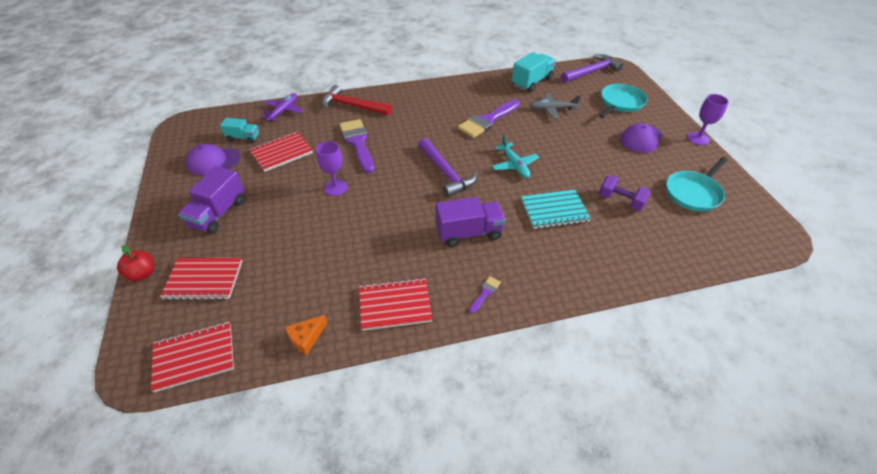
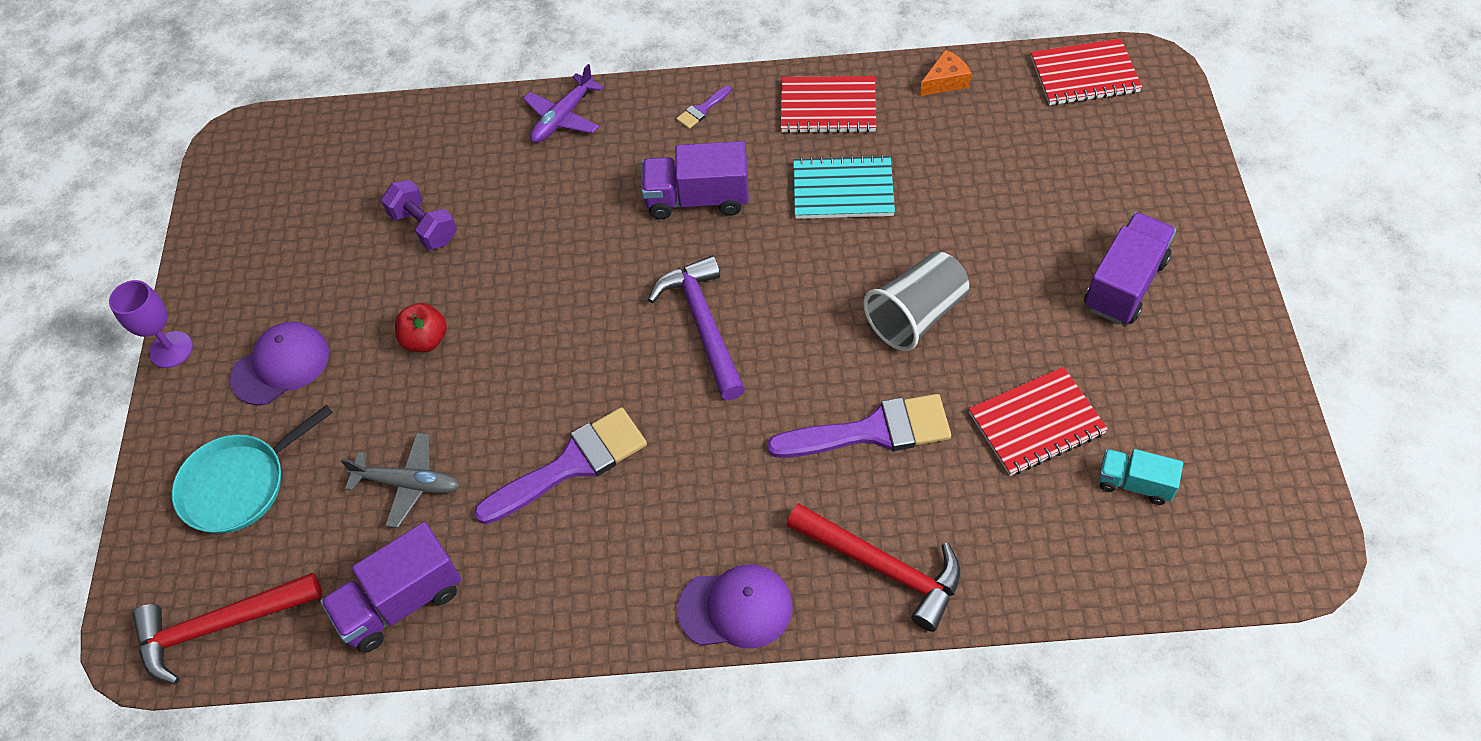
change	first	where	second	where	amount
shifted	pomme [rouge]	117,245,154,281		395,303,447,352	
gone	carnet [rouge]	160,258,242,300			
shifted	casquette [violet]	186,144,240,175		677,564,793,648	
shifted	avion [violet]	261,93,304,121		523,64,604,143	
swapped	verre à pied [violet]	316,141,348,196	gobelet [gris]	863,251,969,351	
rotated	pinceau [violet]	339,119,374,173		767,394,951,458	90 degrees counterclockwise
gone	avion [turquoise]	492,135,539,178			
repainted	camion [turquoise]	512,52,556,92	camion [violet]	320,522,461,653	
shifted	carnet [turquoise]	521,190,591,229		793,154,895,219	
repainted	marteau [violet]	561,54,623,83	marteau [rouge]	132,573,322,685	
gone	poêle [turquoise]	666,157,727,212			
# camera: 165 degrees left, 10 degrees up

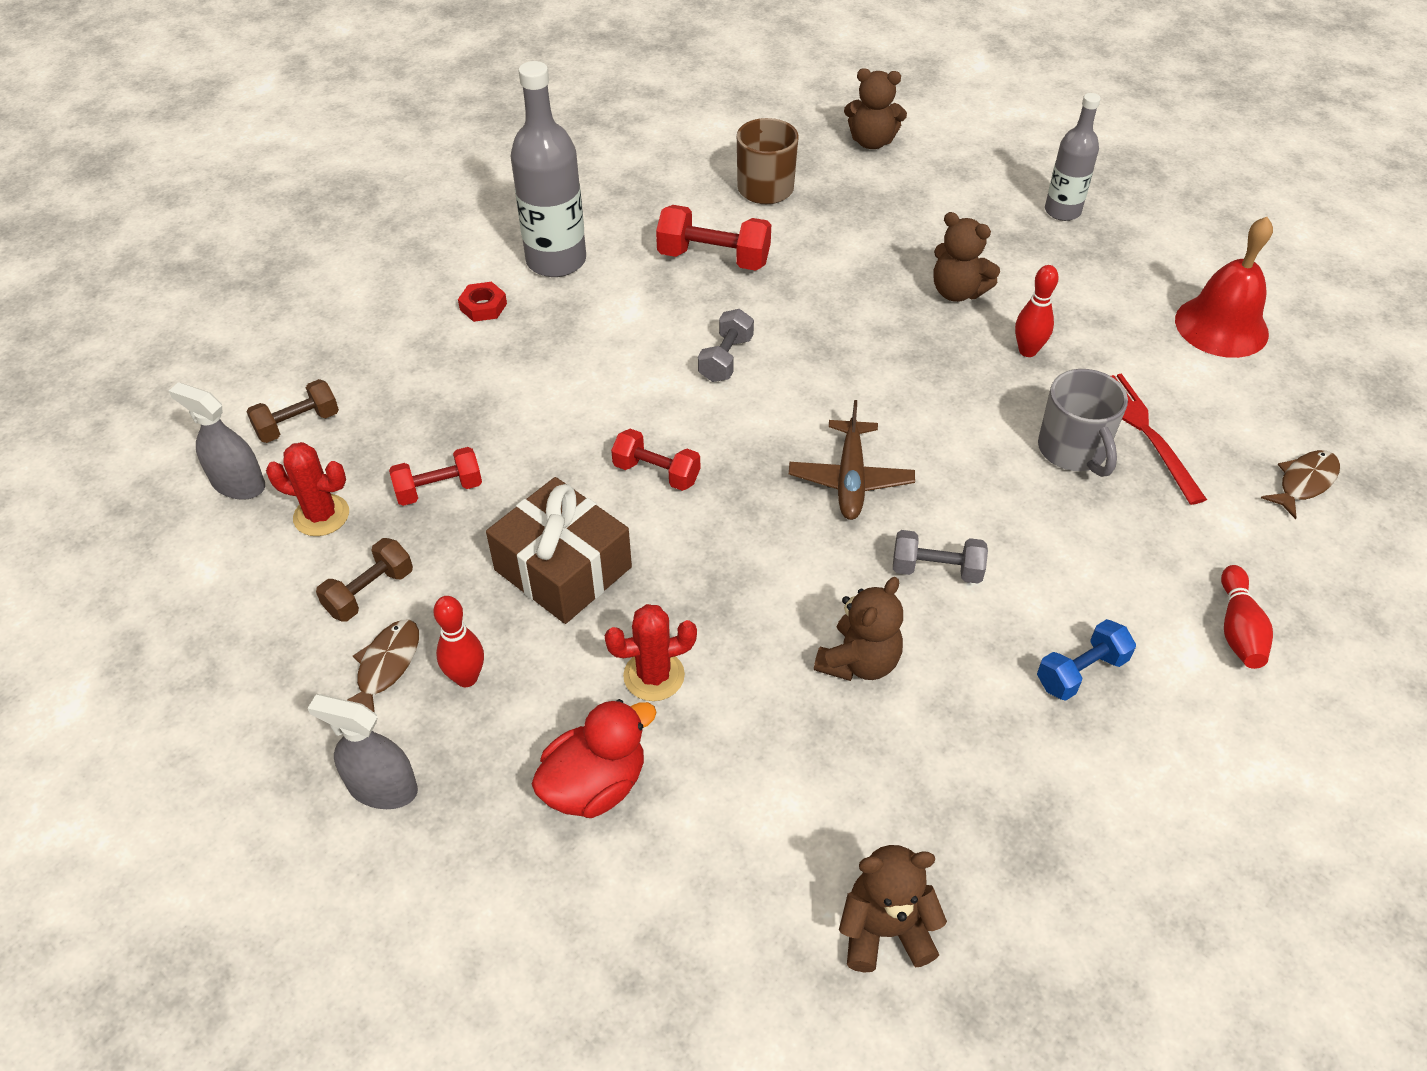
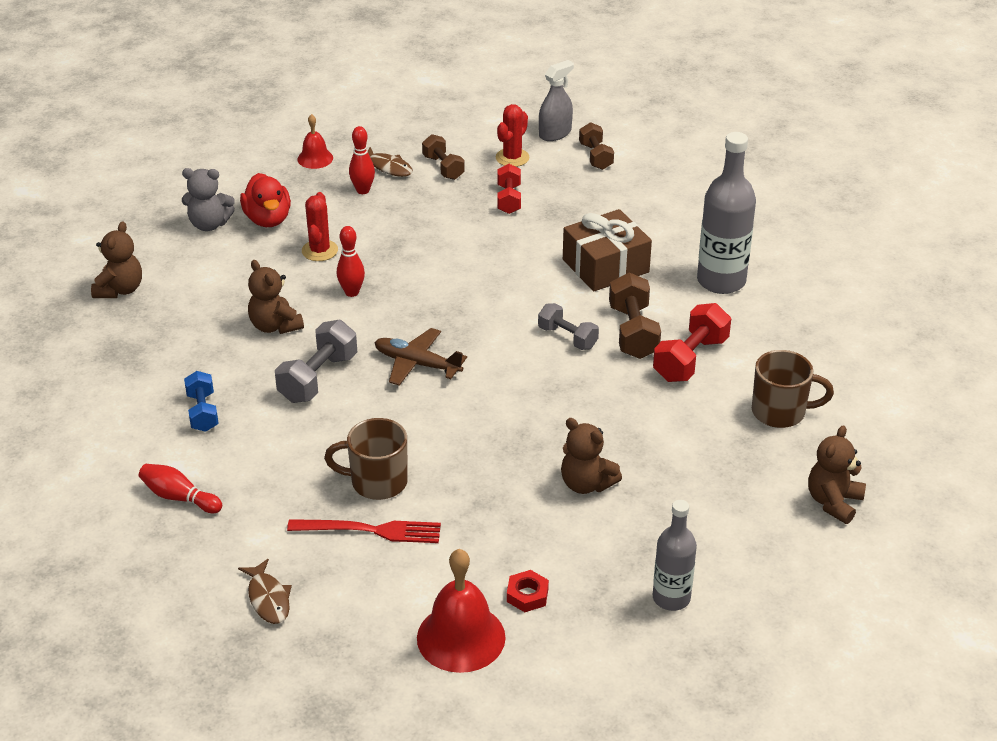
change	first	where	second	where	amount
swapped	vaporisateur [gris]	307,694,418,809	cloche [rouge]	297,114,333,169	
shifted	écrou [rouge]	458,282,507,322		507,570,549,612	
shifted	cadeau [marron]	486,477,632,624		563,209,652,291	
gone	haltère [rouge]	611,429,700,491			
scaled	haltère [gris]	893,530,988,584		275,320,357,403	x1.50
rotated	ours en peluche [marron]	934,212,1000,302		561,418,622,494	105 degrees counterclockwise
shifted	quille [rouge]	1015,265,1059,357		337,226,365,297	
repainted	tasse [gris]	1038,369,1128,477	tasse [marron]	324,418,408,500	
new			ours en peluche [gris]	182,168,235,231	
new			haltère [marron]	609,272,661,359	
# camera: 110 degrees right, 10 degrees down

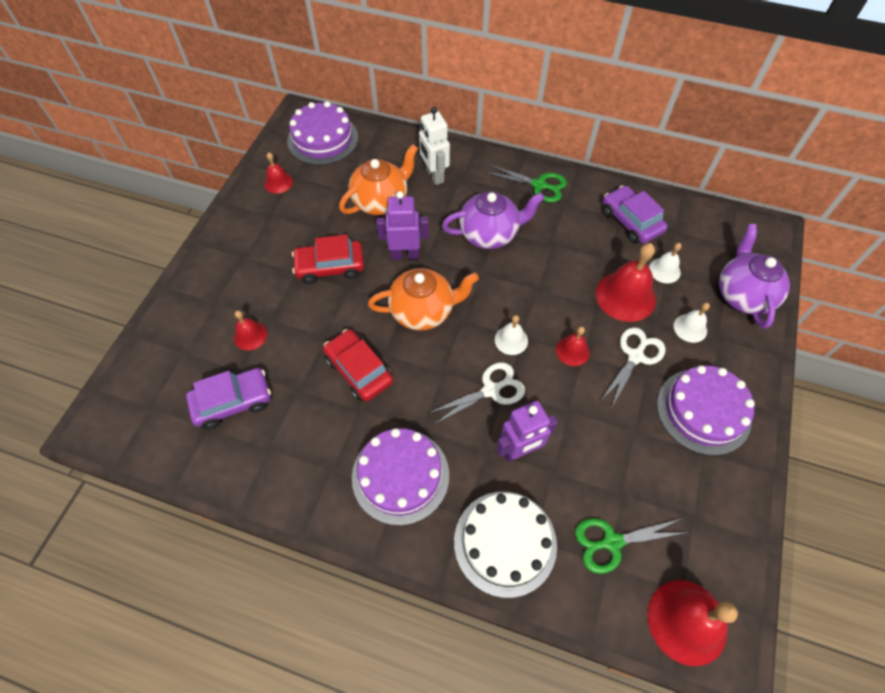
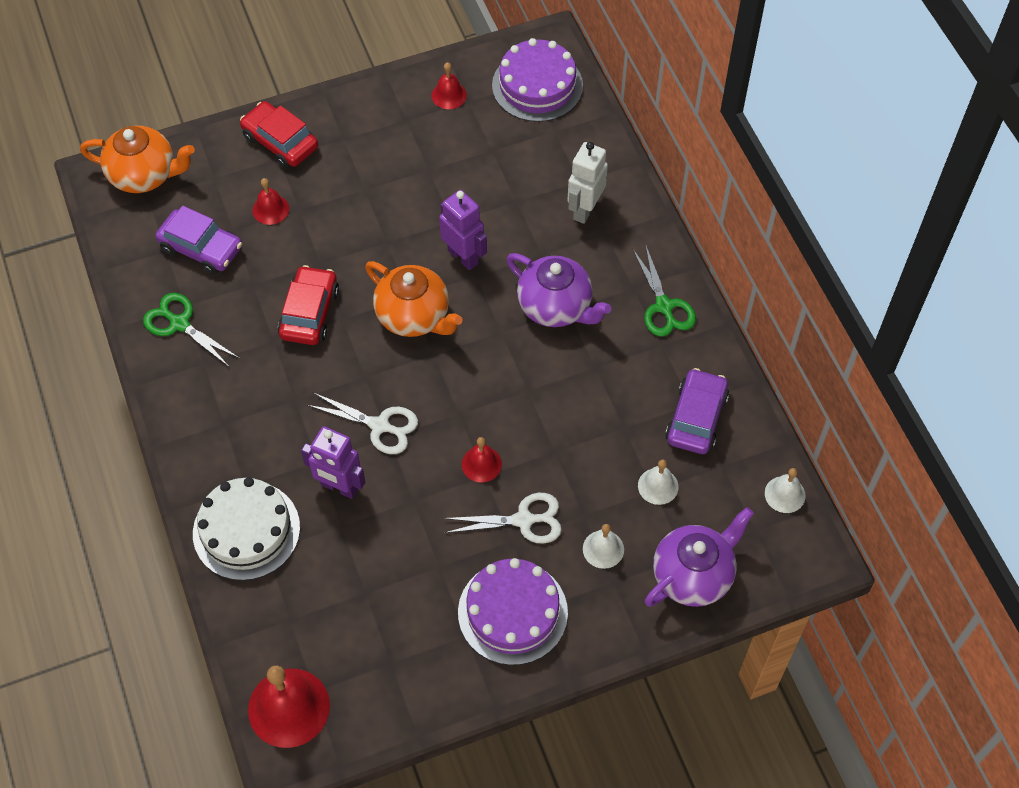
change	first	where	second	where	amount
shifted	voiture [rouge]	292,234,364,284		240,101,318,169	
shifted	théière [orange]	339,144,418,215		80,126,195,193	
gone	gâteau [violet]	352,428,449,526			
shifted	cloche [blanc]	495,315,528,355		765,468,806,513	
shifted	ciseaux [vert]	575,518,689,574		143,293,239,367	
gone	cloche [rouge]	596,243,656,322			
# camera: 50 degrees right, 0 degrees up

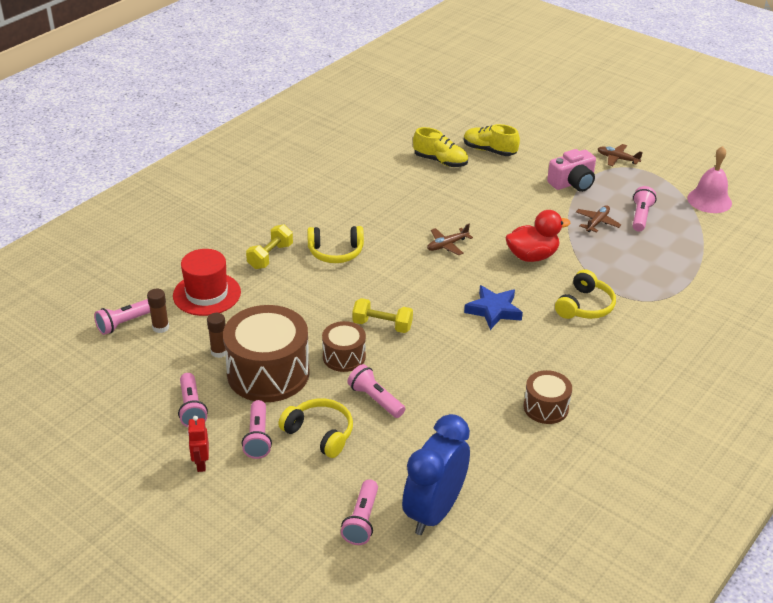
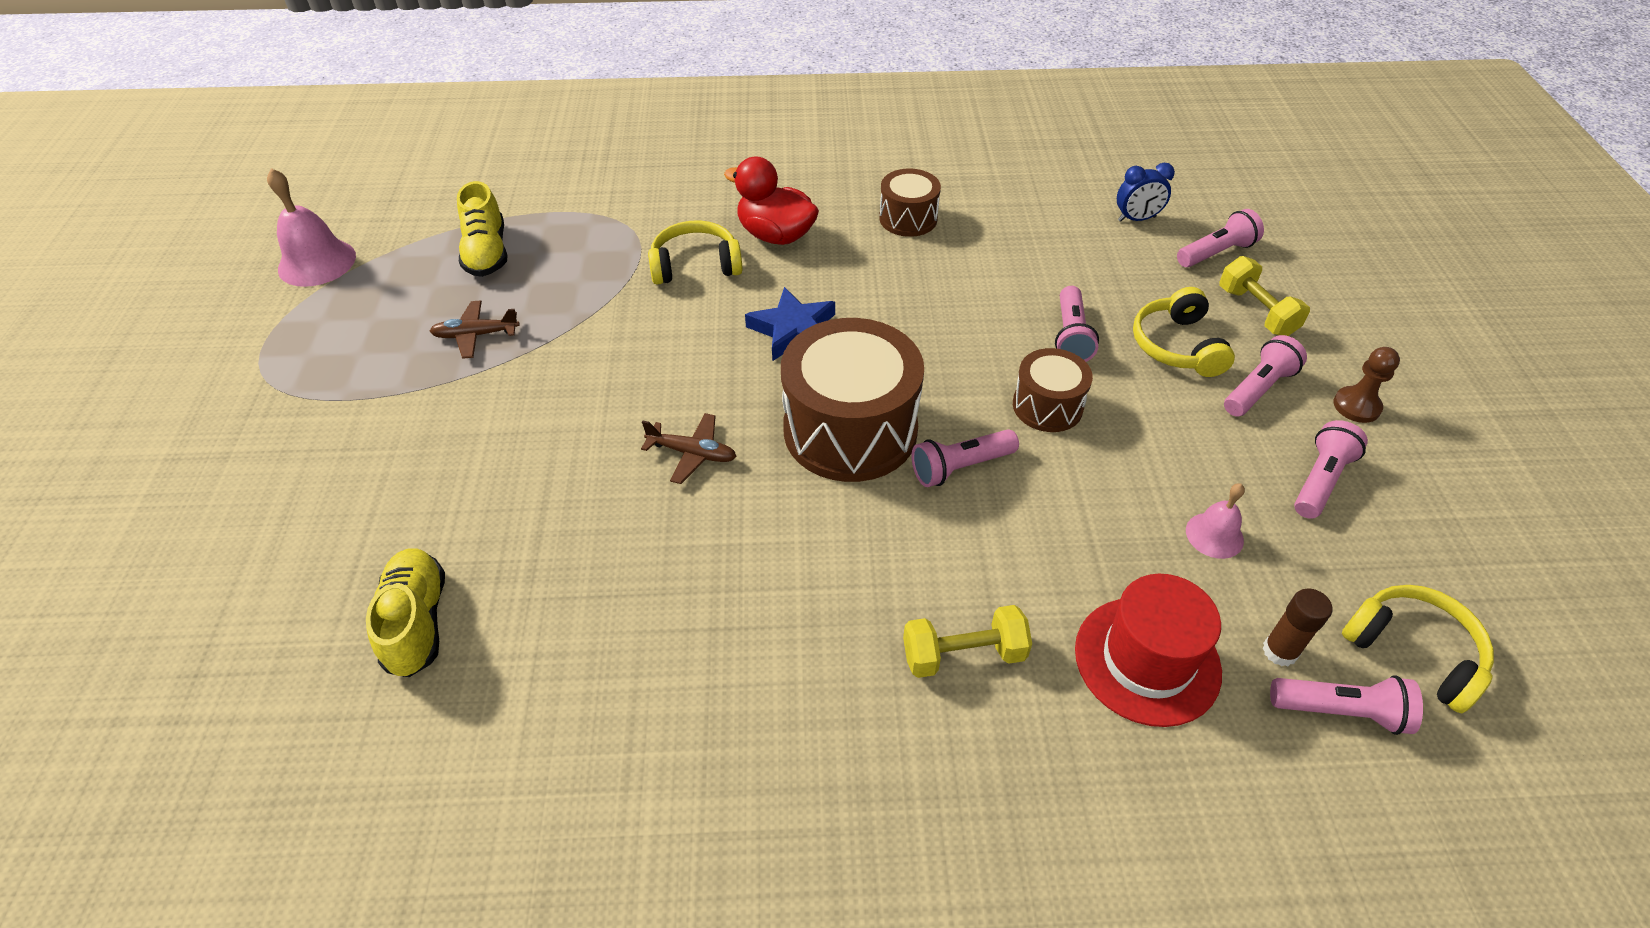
change	first	where	second	where	amount
swapped	robot [rouge]	187,416,209,472	pion [marron]	1333,347,1400,423	
swapped	bâton de colle [marron]	207,313,226,358	cloche [rose]	1186,483,1245,559	
shifted	tambour [marron]	223,305,310,402		781,318,924,482	
shifted	casque audio [jaune]	307,226,364,263		1342,585,1494,713	
shifted	haltère [jaune]	352,298,413,333		1219,256,1310,336	
scaled	réveil [bleu]	402,414,470,535		1117,163,1175,222	x0.48
shifted	chaussure [jaune]	464,124,520,156		457,181,507,277	
shifted	canard [rouge]	505,210,570,262		724,157,819,245	
gone	appareil photo [rose]	547,149,596,192			
gone	avion [marron]	598,144,643,166			
shifted	lampe de poche [rose]	633,186,656,232		912,429,1019,487	
# camera: 130 degrees left, 10 degrees up

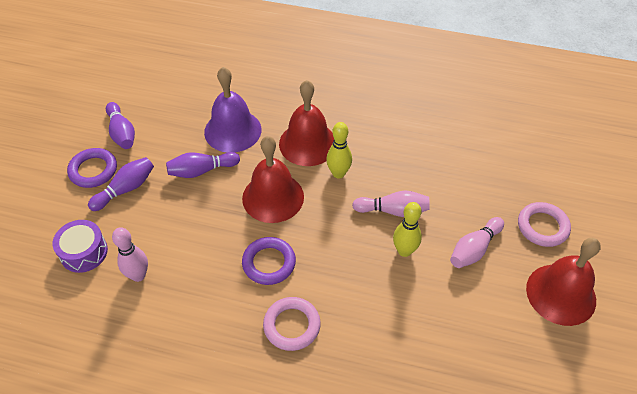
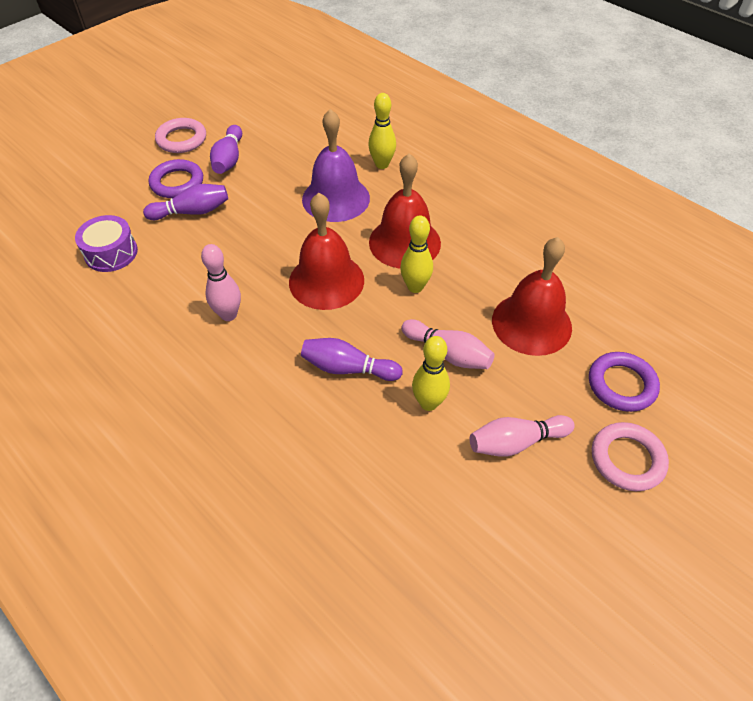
change	first	where	second	where	amount
shifted	quille [rose]	112,228,148,282		201,244,241,321	
shifted	quille [violet]	166,152,240,178		301,338,403,381	
shifted	anneau [violet]	242,237,296,285		589,352,660,412	
shifted	anneau [rose]	263,297,321,351		155,118,206,153	
shifted	cloche [rouge]	526,238,601,326		492,237,572,356	
new			quille [jaune]	368,93,396,169	
# camera: 30 degrees right, 0 degrees up

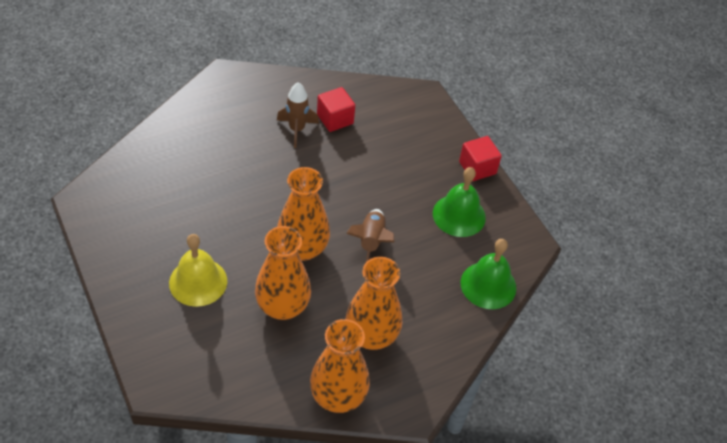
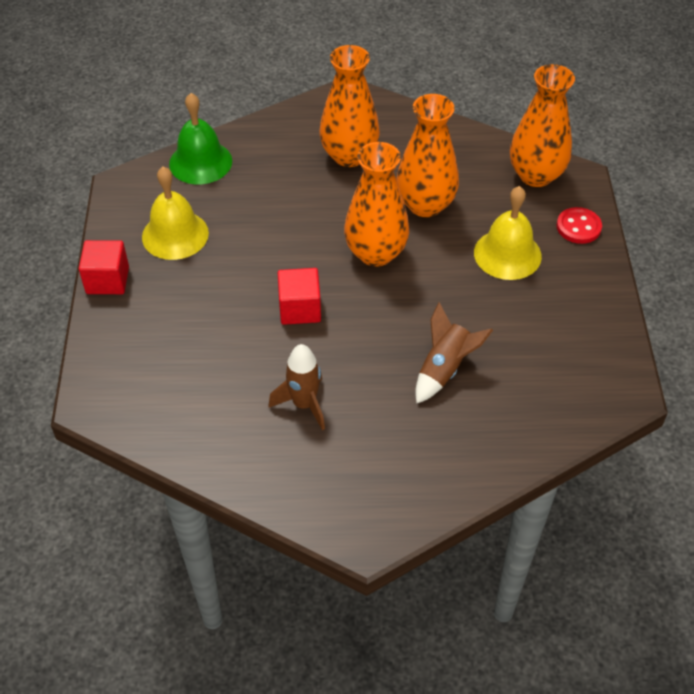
change	first	where	second	where	amount
shifted	vase [orange]	310,319,370,413		510,64,575,187	
shifted	cube [rouge]	317,87,355,132		278,268,321,325	
shifted	fusée [marron]	347,209,394,262		415,302,493,404	
repainted	cloche [vert]	433,167,486,237	cloche [jaune]	142,167,209,260	
new			bouton [rouge]	557,207,602,244	
# camera: 150 degrees left, 0 degrees up

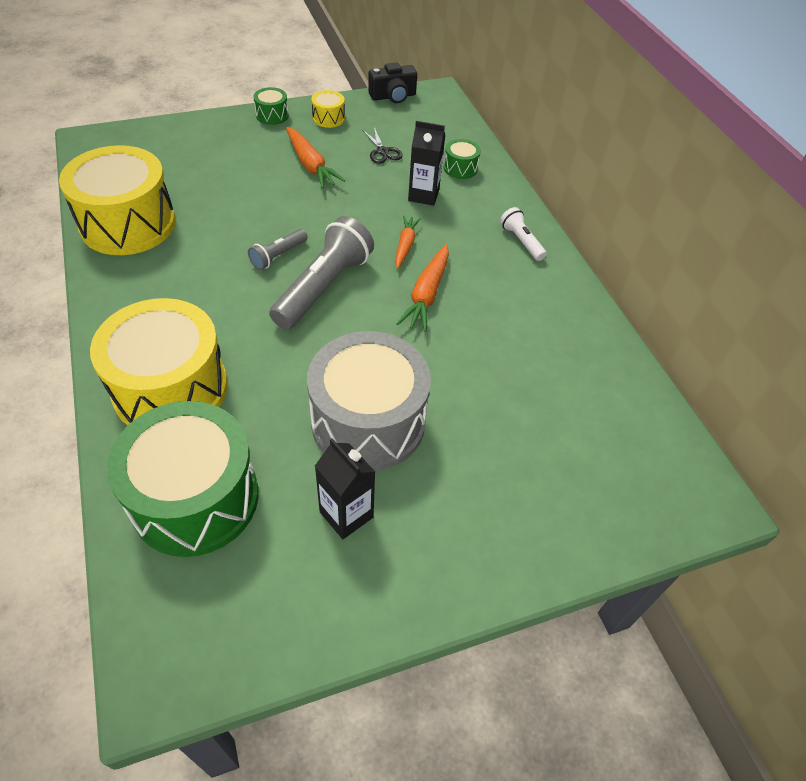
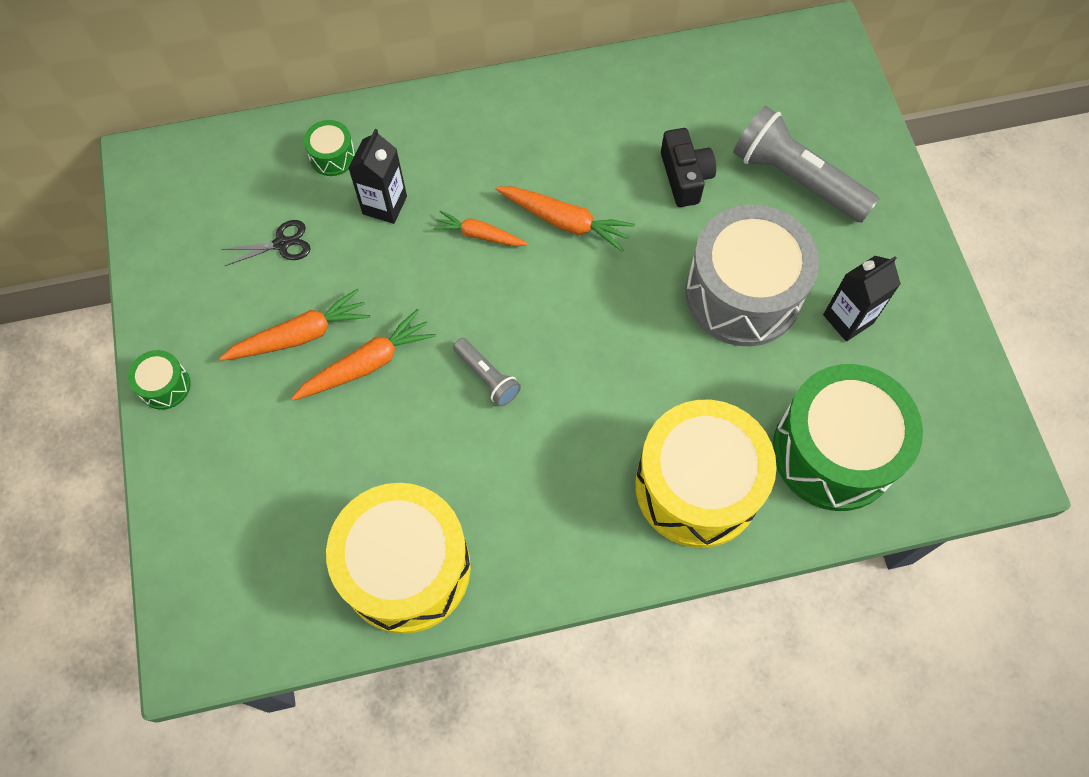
change	first	where	second	where	amount
shifted	lampe de poche [gris]	269,216,374,329		733,106,879,223	
gone	tambour [jaune]	311,90,345,128			
shifted	appareil photo [noir]	368,63,417,103		661,128,716,207	
gone	lampe de poche [blanc]	500,207,547,261			
new			carotte [orange]	292,309,436,401	
# camera: 80 degrees left, 15 degrees up

